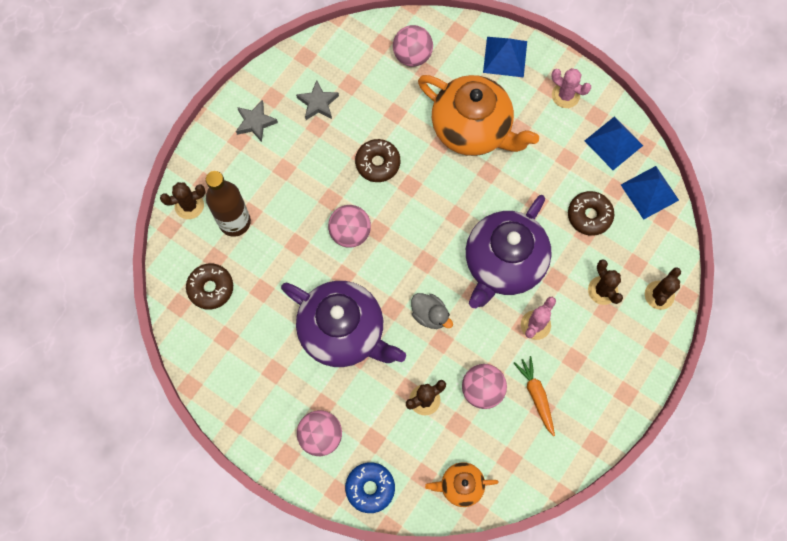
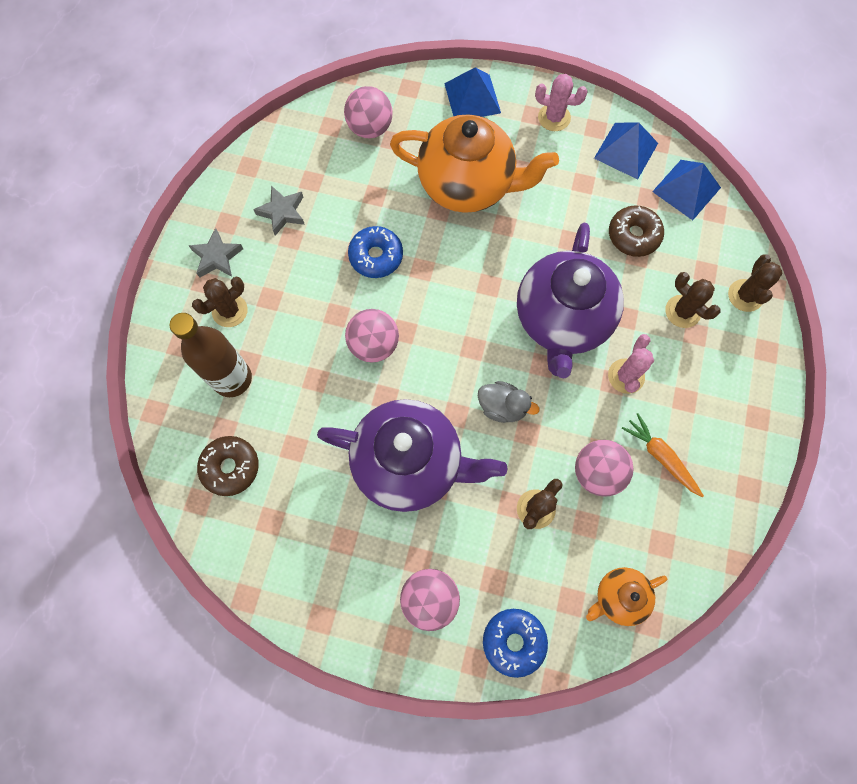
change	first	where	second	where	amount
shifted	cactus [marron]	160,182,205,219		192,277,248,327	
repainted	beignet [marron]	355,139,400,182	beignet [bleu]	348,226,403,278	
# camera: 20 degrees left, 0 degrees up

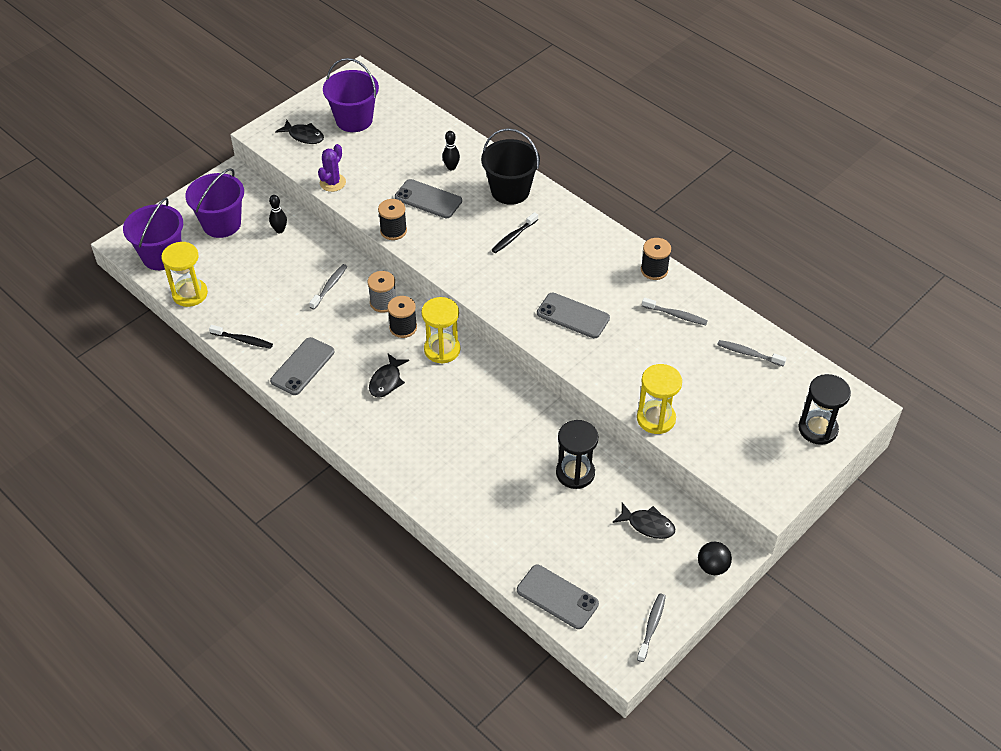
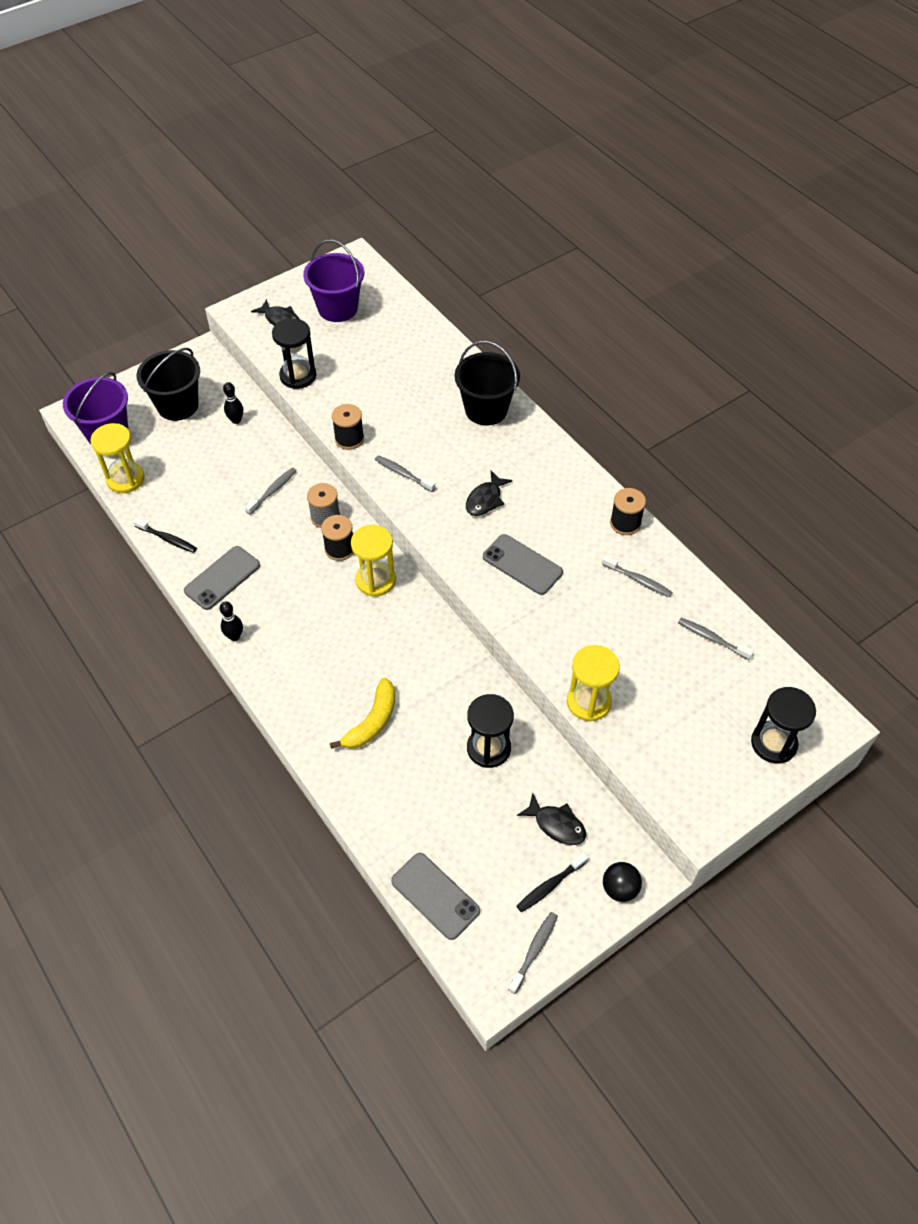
change	first	where	second	where	amount
repainted	seau [violet]	185,168,244,238	seau [noir]	136,348,200,421	
swapped	cactus [violet]	318,144,346,192	sablier [noir]	272,318,316,389	
shifted	poisson [noir]	369,354,409,398		466,471,513,516	
gone	téléphone [gris]	395,179,462,218			
shifted	quille [noir]	442,131,460,170		220,601,243,641	
shifted	brosse à dents [noir]	492,212,538,253		516,853,588,912	
new			banane [jaune]	330,678,395,749	
new			brosse à dents [gris]	375,455,435,492	
# camera: 10 degrees right, 5 degrees up

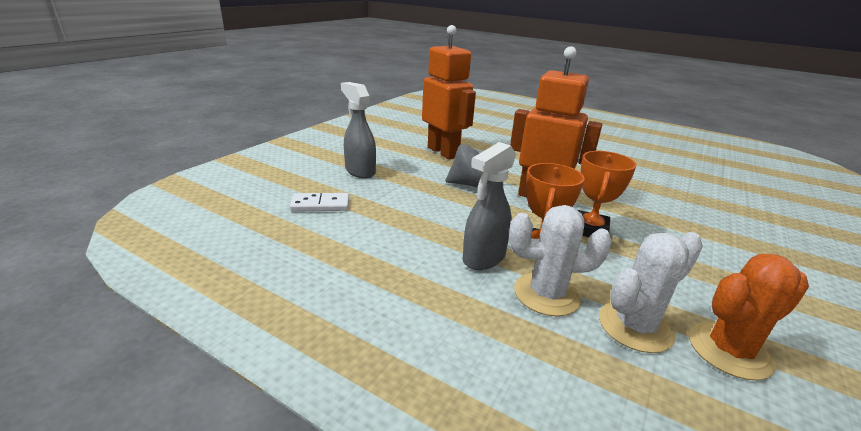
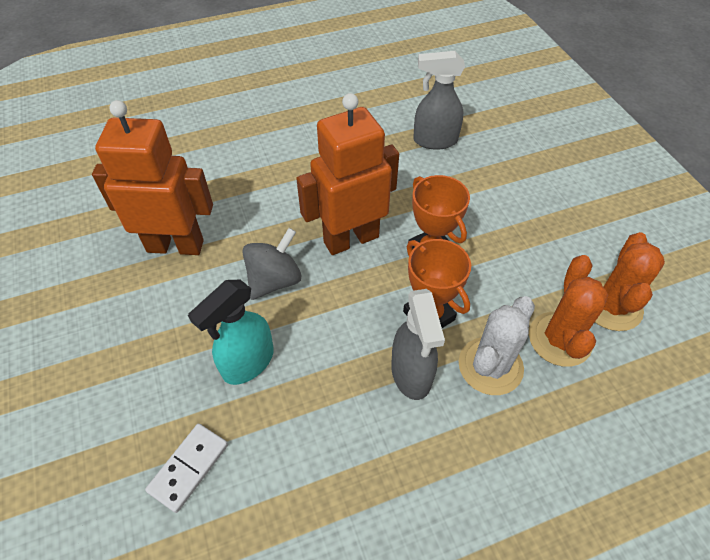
change	first	where	second	where	amount
shifted	vaporisateur [gris]	341,82,376,179		413,51,465,150	
repainted	cactus [blanc]	599,232,703,353	cactus [orange]	529,255,608,367	
new			vaporisateur [turquoise]	188,280,274,385	
# camera: 50 degrees left, 25 degrees up

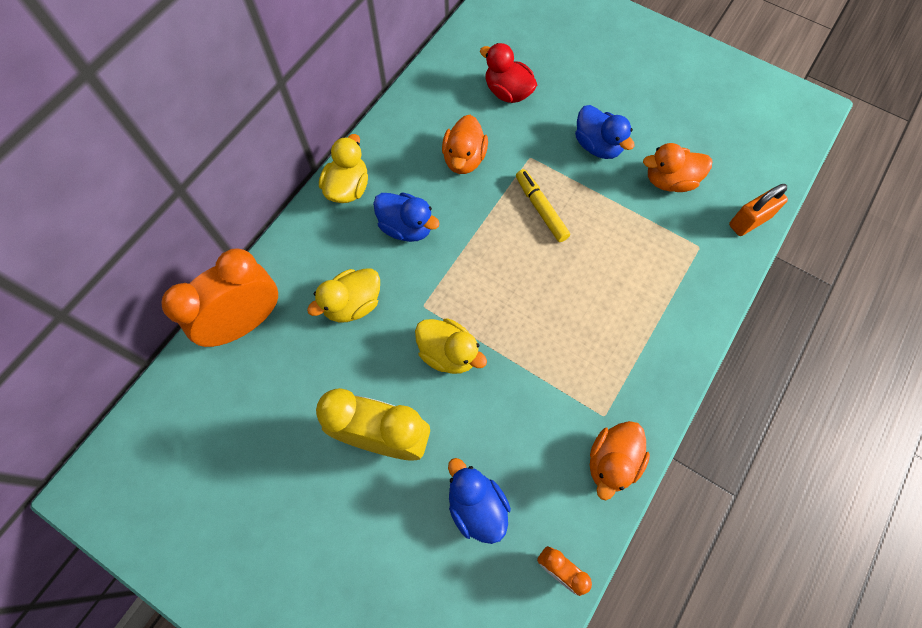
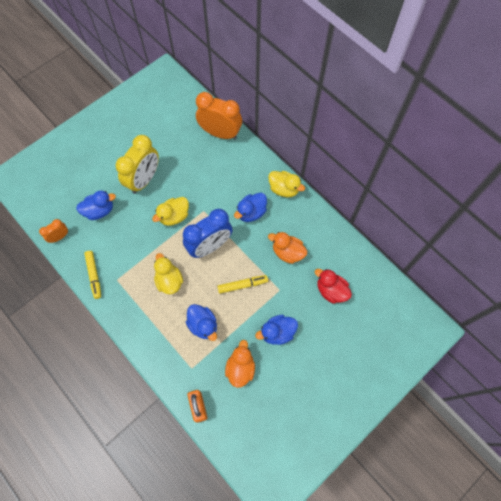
change	first	where	second	where	amount
rotated	réveil [orange]	161,248,278,347		196,92,242,140	45 degrees counterclockwise
shifted	canard [jaune]	307,268,380,322		154,253,183,294	
rotated	canard [rouge]	480,43,537,103		315,269,352,304	105 degrees counterclockwise
swapped	canard [orange]	590,421,650,500	feutre [jaune]	84,251,101,299	
new			réveil [bleu]	183,209,233,258	
new			canard [bleu]	186,304,217,341	
# camera: 105 degrees right, 0 degrees up

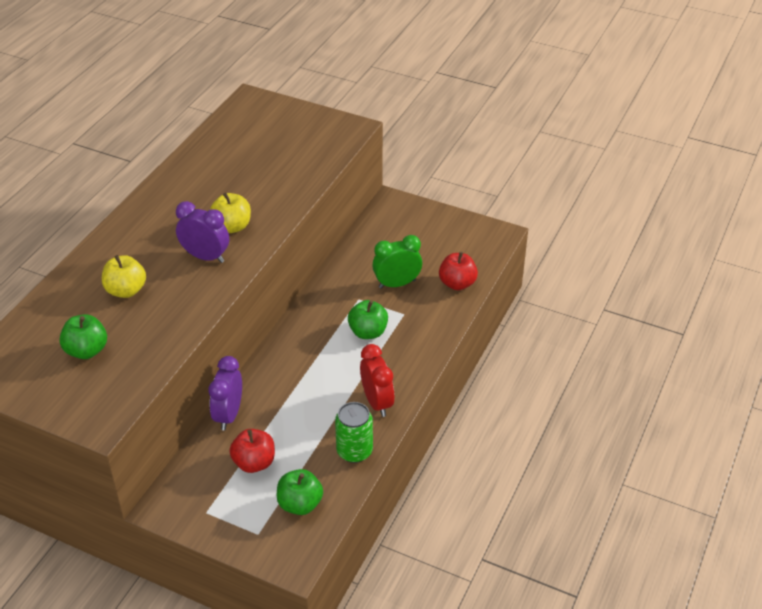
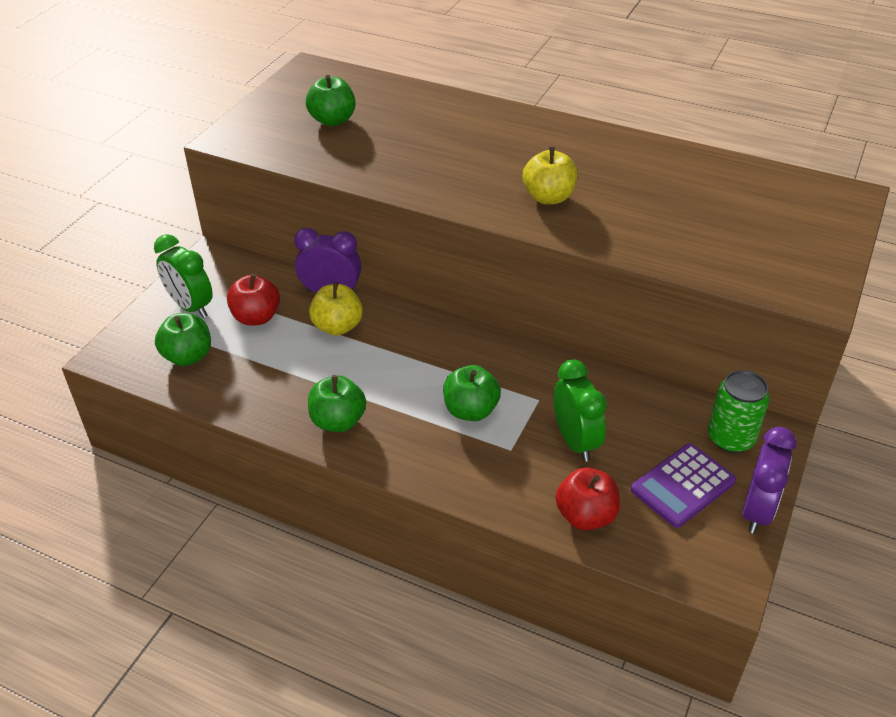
change	first	where	second	where	amount
shifted	pomme [jaune]	102,255,146,298		309,282,363,335	
shifted	réveil [violet]	176,201,229,263		742,427,797,534	
shifted	canette [vert]	335,402,373,463		708,370,770,453	
swapped	réveil [rouge]	360,344,395,417	pomme [vert]	308,375,366,432	
new			réveil [vert]	154,234,213,318	
new			calculatrice [violet]	631,443,736,528	
# camera: 90 degrees right, 0 degrees up

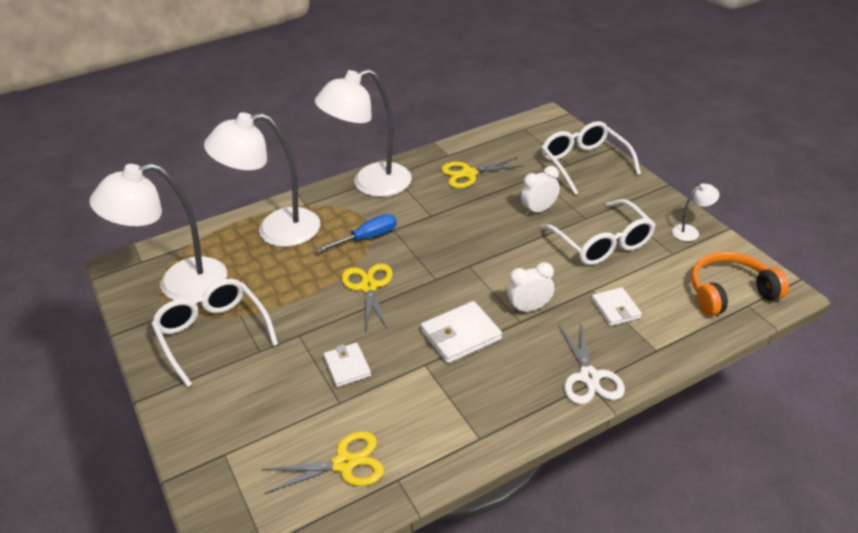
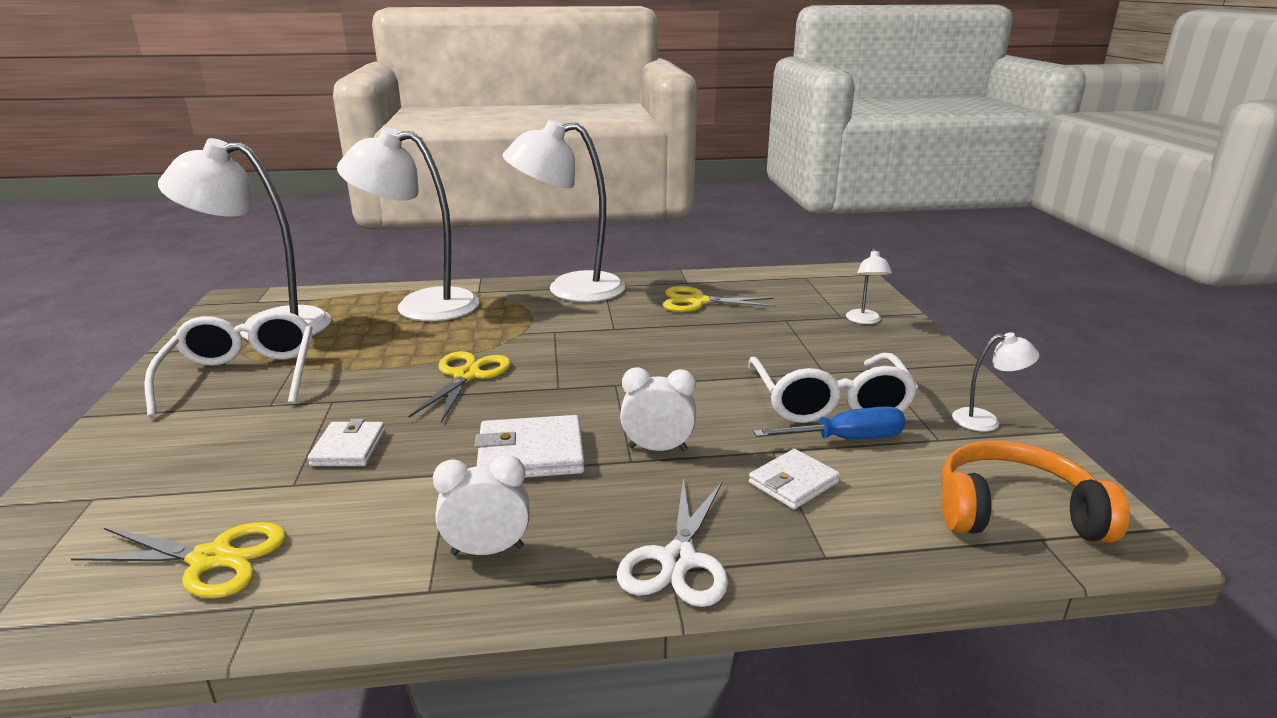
change	first	where	second	where	amount
shifted	tournevis [bleu]	316,214,397,252		753,406,906,439	
shifted	réveil [blanc]	521,166,560,216		433,455,530,555	
swapped	lunettes [blanc]	541,121,641,195	lampe [blanc]	846,249,892,324	
rotated	portefeuille [blanc]	592,287,642,326		749,449,840,509	45 degrees clockwise
# camera: 20 degrees right, 15 degrees down

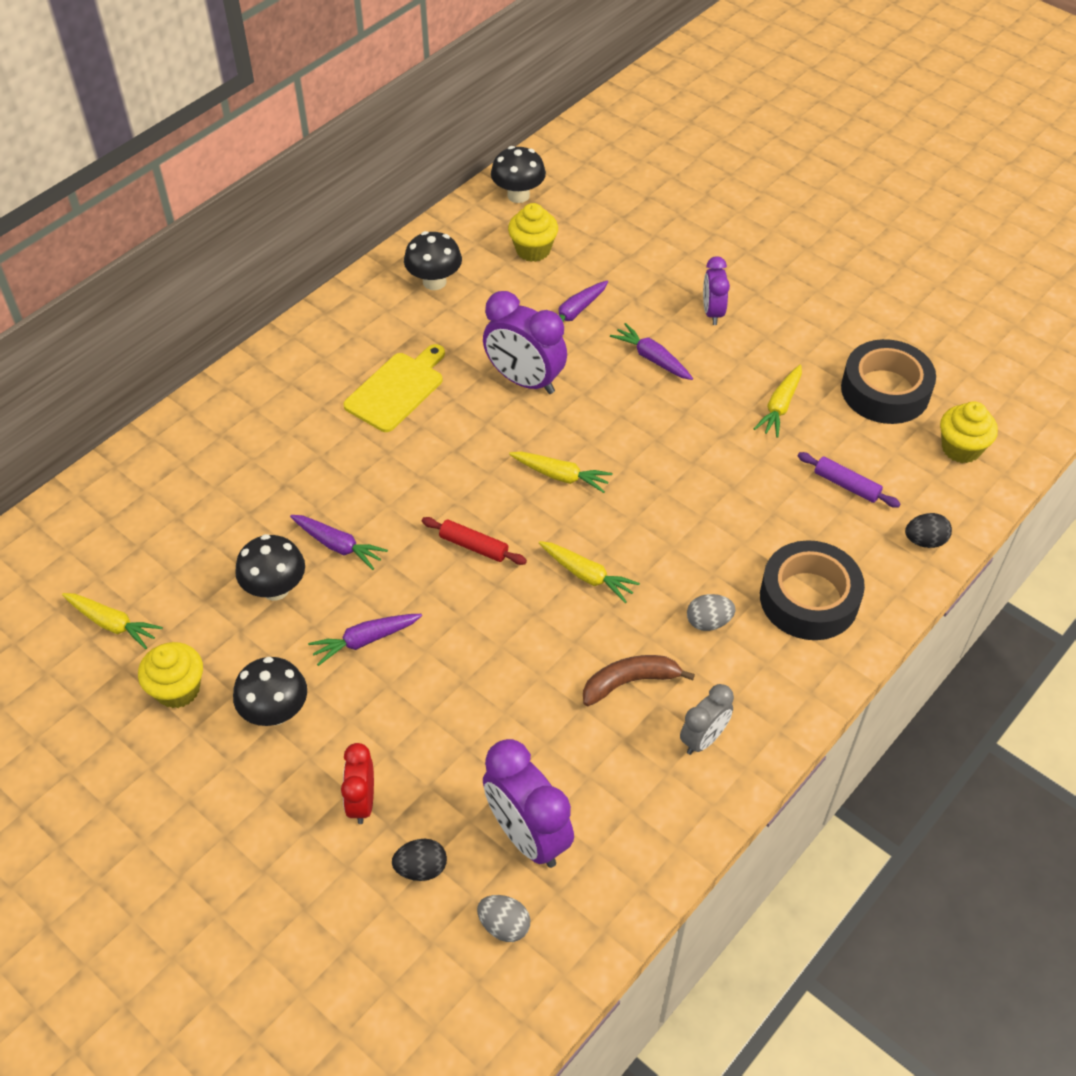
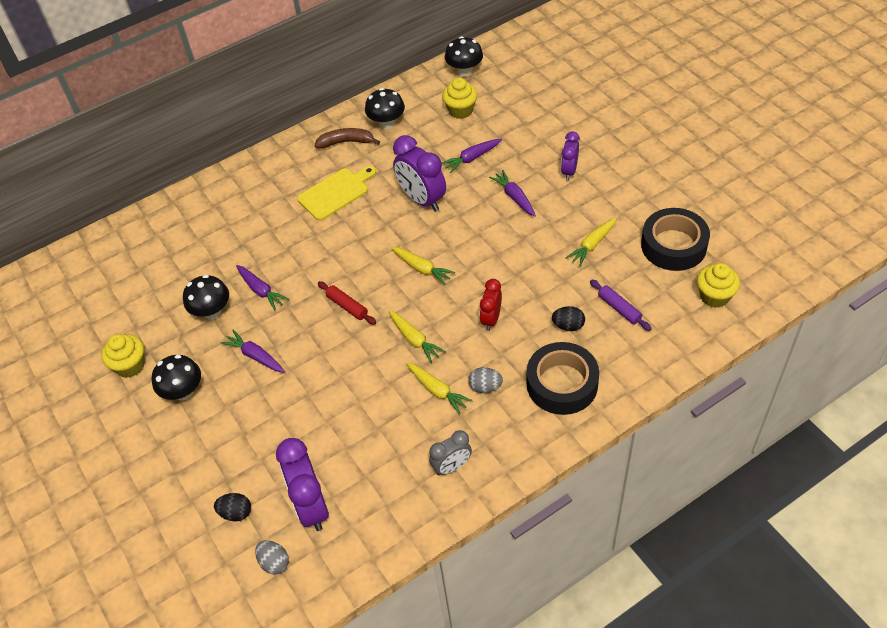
change	first	where	second	where	amount
shifted	carotte [jaune]	62,593,163,649		406,363,473,414	
rotated	carotte [violet]	308,614,422,666		220,330,285,372	45 degrees clockwise
shifted	réveil [rouge]	341,743,374,824		480,279,502,331	
shifted	banane [marron]	583,655,695,706		315,128,380,148	
shifted	œuf [noir]	905,513,952,548		552,306,585,331	
# camera: 20 degrees right, 0 degrees up

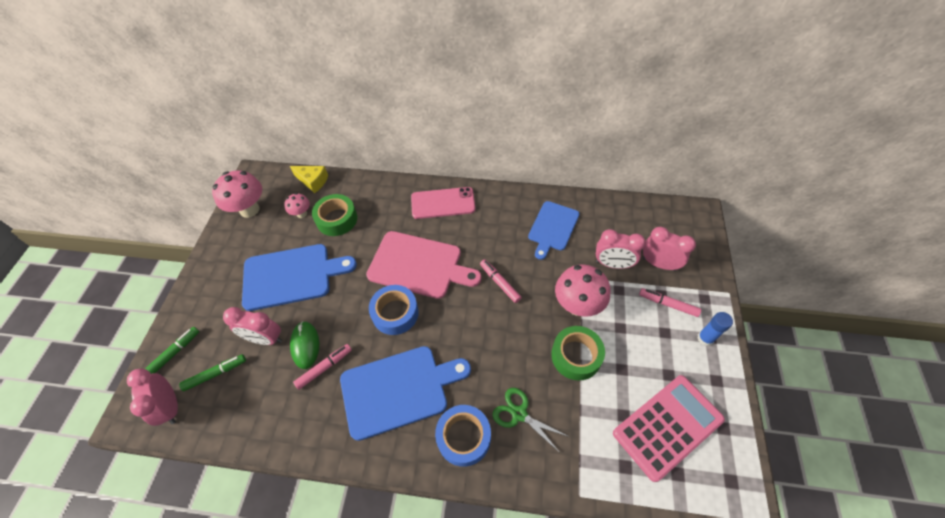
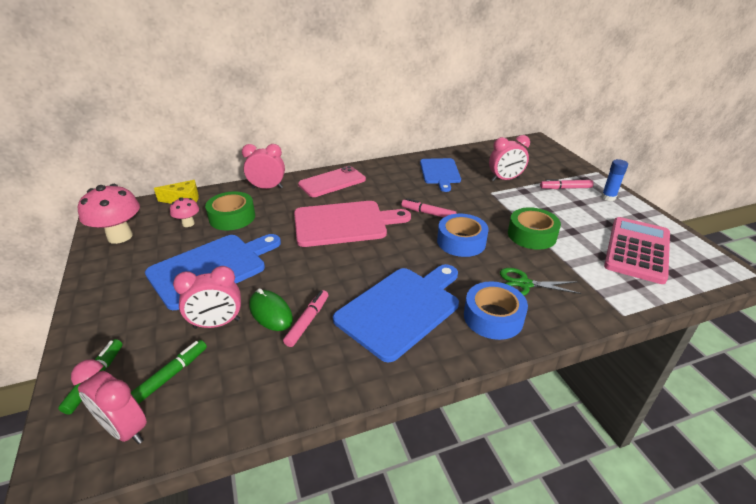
change	first	where	second	where	amount
shifted	ruban adhésif [bleu]	369,285,419,335		437,214,489,257	
gone	champignon [rose]	555,264,610,317			
shifted	réveil [rose]	643,227,696,271		242,144,285,189	
# camera: 30 degrees left, 20 degrees down

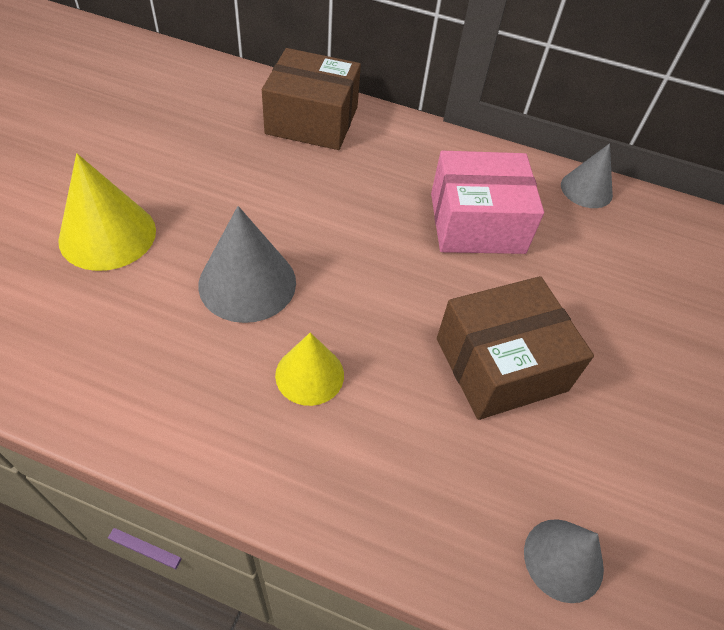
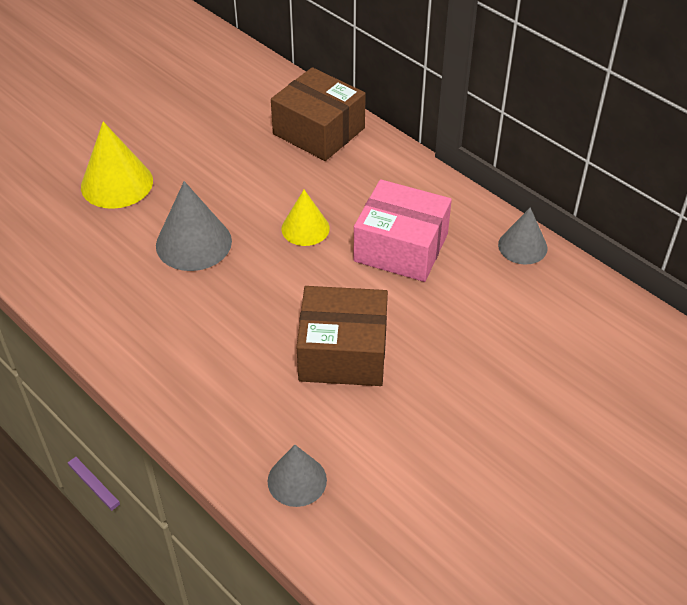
change	first	where	second	where	amount
shifted	cône [jaune]	275,333,344,406		281,190,330,246	
# camera: 30 degrees right, 5 degrees down

